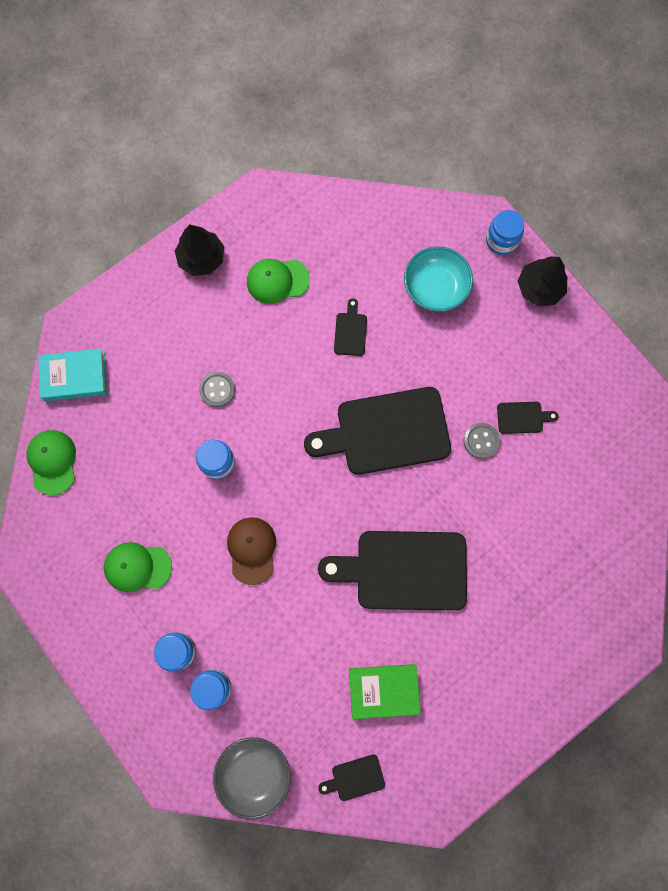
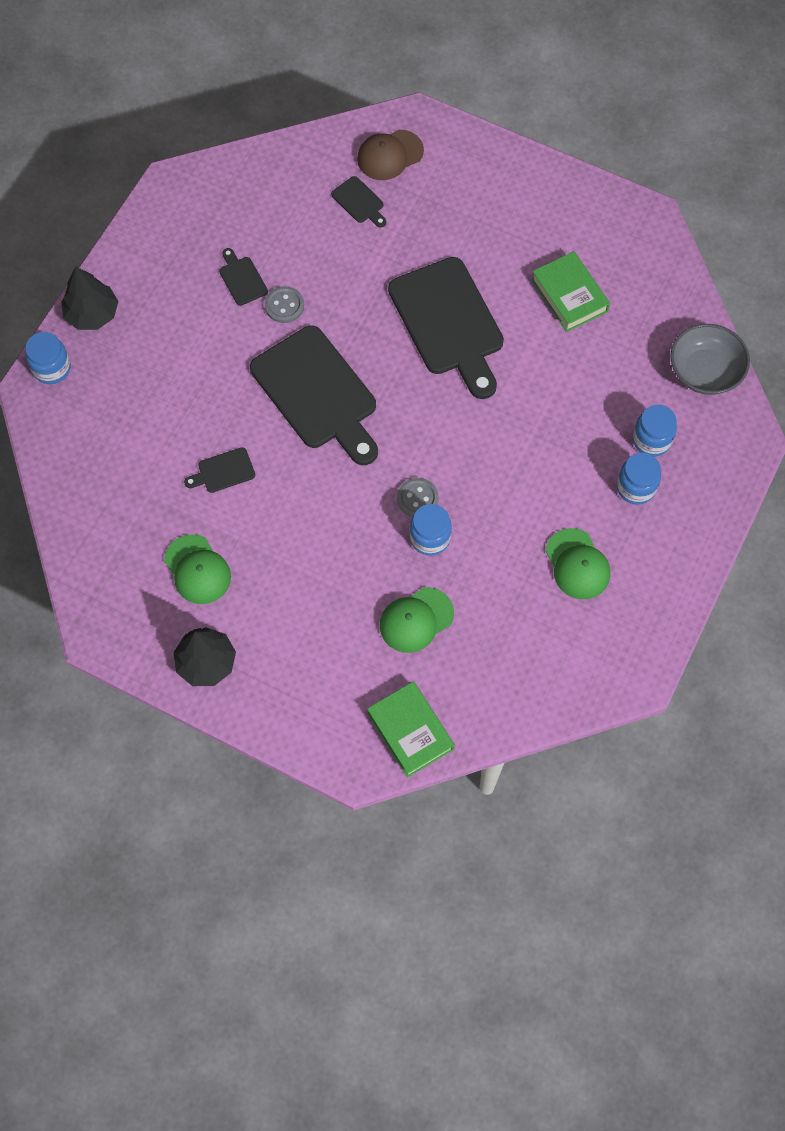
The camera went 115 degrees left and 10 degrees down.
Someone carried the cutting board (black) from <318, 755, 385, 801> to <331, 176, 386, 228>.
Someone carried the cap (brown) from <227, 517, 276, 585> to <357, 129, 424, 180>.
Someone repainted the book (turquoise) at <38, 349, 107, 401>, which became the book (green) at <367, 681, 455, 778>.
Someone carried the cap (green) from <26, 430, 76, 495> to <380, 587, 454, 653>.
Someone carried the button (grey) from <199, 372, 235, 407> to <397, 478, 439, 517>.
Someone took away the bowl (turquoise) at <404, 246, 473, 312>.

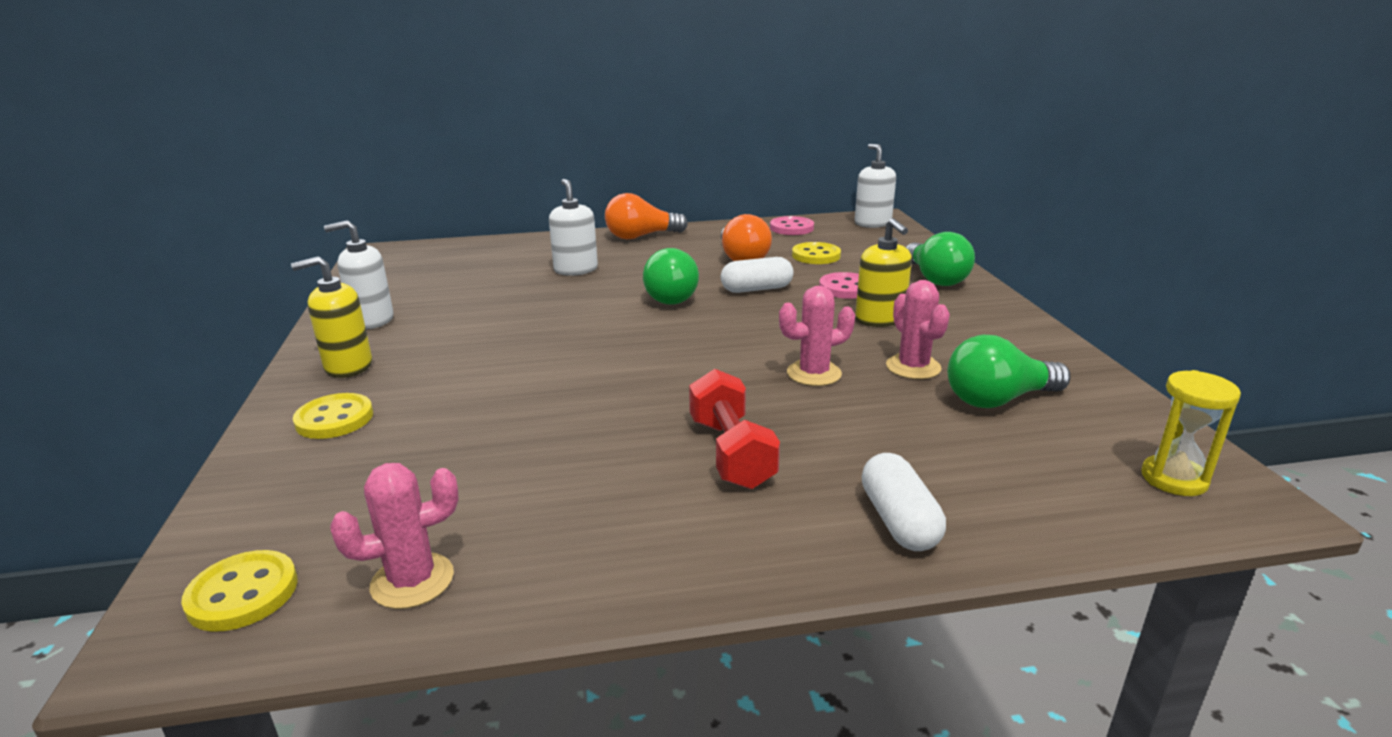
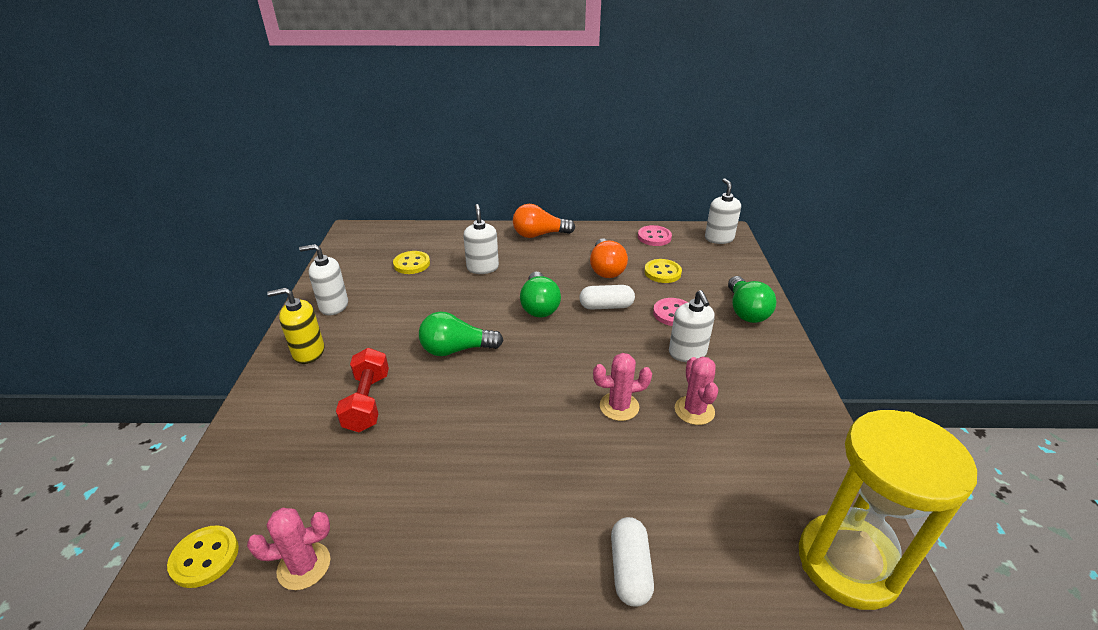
The camera went 10 degrees right and 10 degrees up.
Someone carried the dumbbell (red) from <689, 369, 780, 489> to <336, 348, 389, 432>.
Someone carried the button (yellow) from <293, 393, 373, 439> to <393, 251, 430, 274>.
Someone carried the light bulb (green) from <948, 335, 1071, 408> to <419, 312, 504, 356>.
Someone repainted the soap dispenser (yellow) at <855, 218, 912, 327>, which became the soap dispenser (white) at <669, 290, 715, 362>.
Someone scaled the hourglass (yellow) at <1141, 370, 1241, 496> by 2.16.

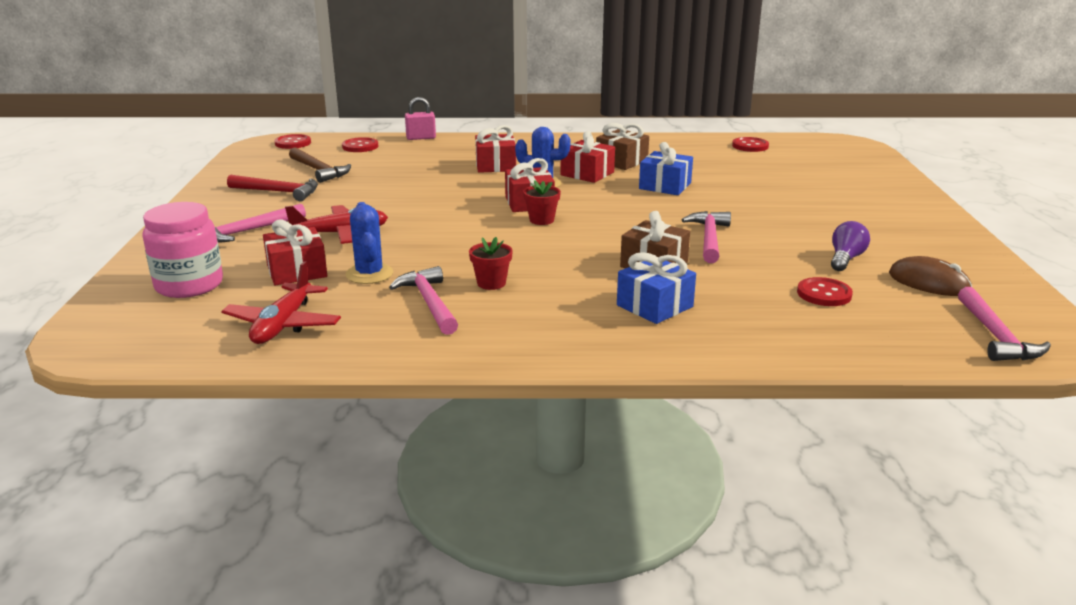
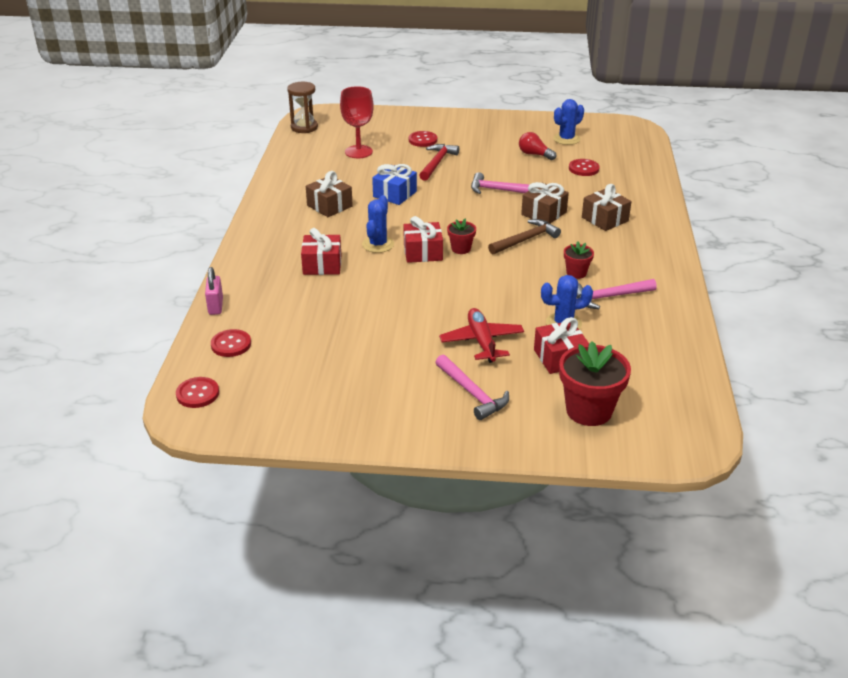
The camera went 85 degrees left and 10 degrees up.
Someone put down the hourglass (brown) at <287, 82, 318, 133>.
Someone put down the goblet (red) at <340, 86, 374, 158>.
Someone carried the button (red) from <732, 137, 769, 152> to <409, 131, 437, 147>.
Someone carried the hammer (red) from <227, 175, 318, 201> to <419, 144, 459, 181>.
Someone carried the hammer (brown) from <289, 147, 351, 183> to <488, 219, 561, 254>.
Someone repainted the light bulb (purple) at <831, 221, 870, 271>, which became the light bulb (red) at <519, 132, 557, 160>.
Someone swapped the mouse (brown) at <889, 256, 972, 296> for the cactus (blue) at <553, 99, 584, 145>.
Someone swapped the jar (pink) at <142, 202, 223, 298> for the flower pot (red) at <559, 341, 631, 426>.
Someone repainted the gift (blue) at <617, 252, 696, 324>, which became the gift (brown) at <582, 184, 632, 231>.
Someone took away the plane (red) at <221, 261, 341, 344>.
Someone took away the gift (red) at <560, 131, 615, 183>.
Someone took away the hammer (pink) at <958, 287, 1051, 361>.

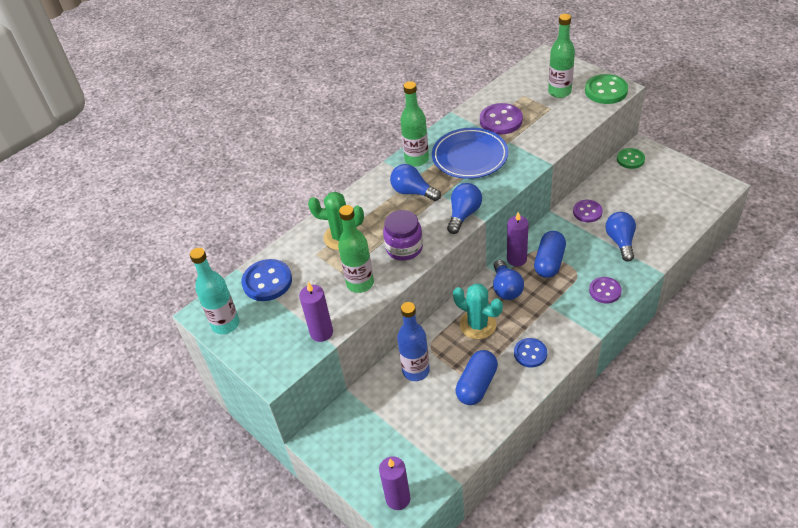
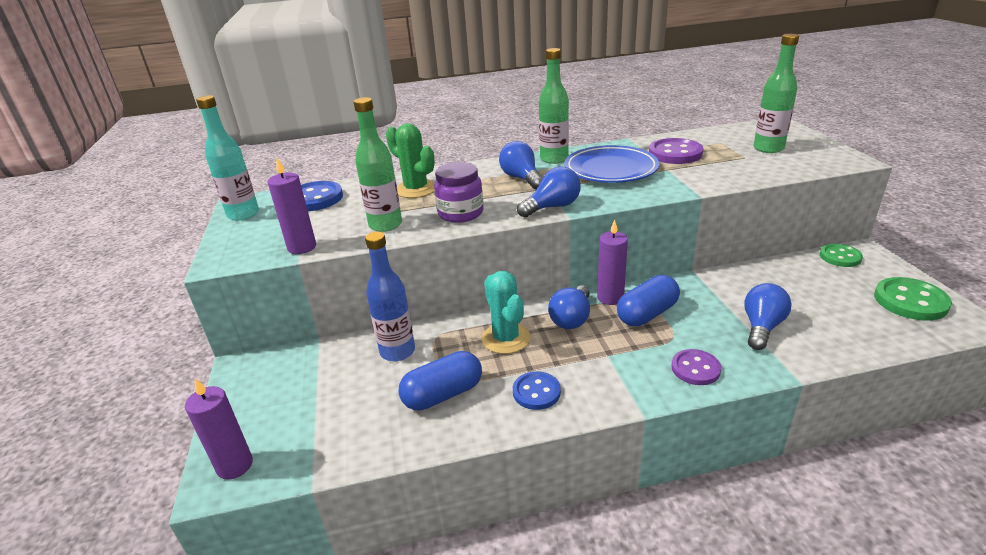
The camera went 30 degrees right and 15 degrees down.
Someone carried the button (green) from <585, 74, 628, 104> to <874, 277, 952, 321>.
Someone took away the button (purple) at <573, 200, 603, 222>.

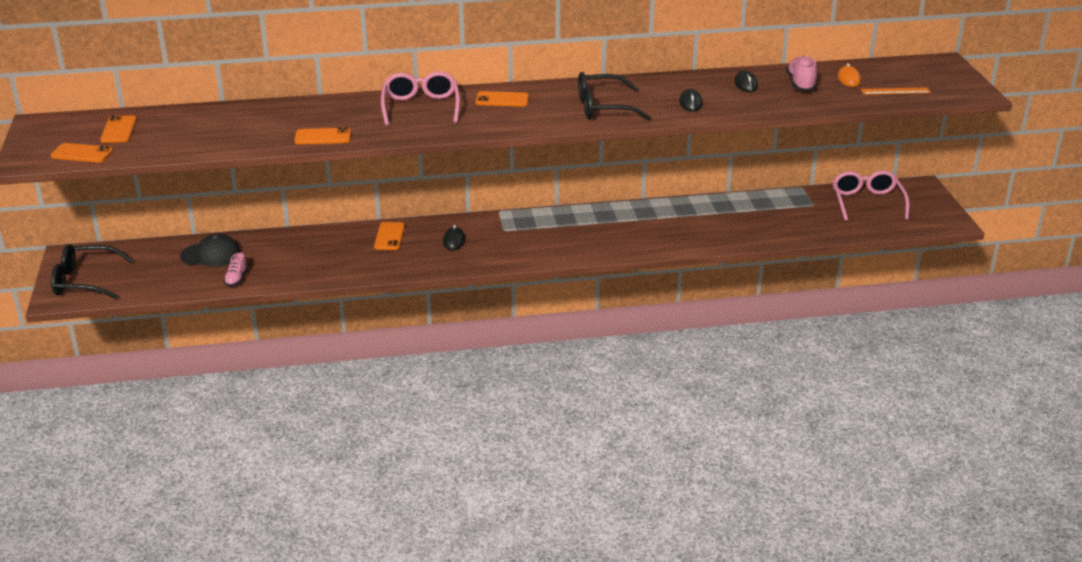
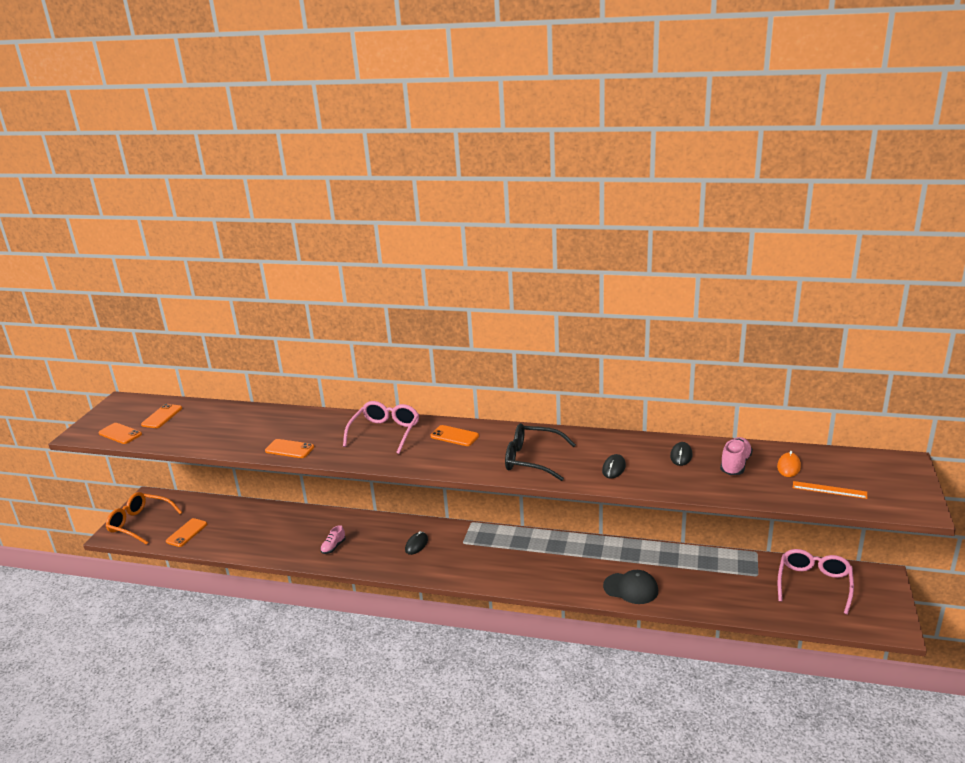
The camera went 25 degrees right and 5 degrees down.
Someone repainted the glasses (black) at <51, 244, 134, 299>, which became the glasses (orange) at <106, 492, 182, 545>.
Someone carried the phone (orange) from <374, 222, 405, 250> to <166, 518, 207, 547>.
Someone carried the shoe (pink) from <224, 253, 248, 286> to <320, 525, 346, 554>.
Someone carried the cap (black) from <180, 234, 241, 267> to <603, 570, 658, 604>.

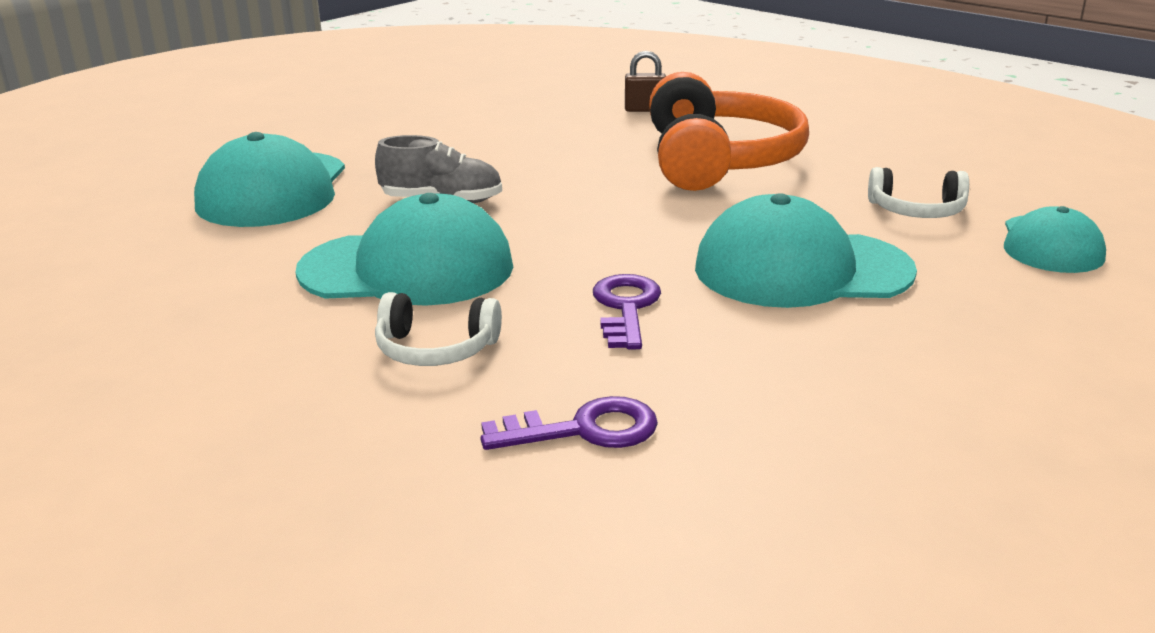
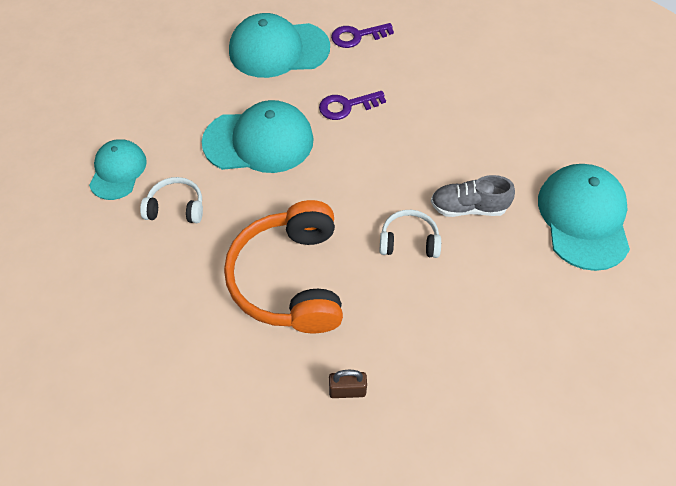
The camera went 175 degrees right and 30 degrees up.
Someone carried the cap (turquoise) from <295, 193, 513, 306> to <229, 13, 330, 78>.
Someone rotated the key (purple) at <593, 274, 661, 350> by 75 degrees clockwise.
Someone carried the headphones (white) from <375, 292, 502, 366> to <380, 210, 441, 258>.

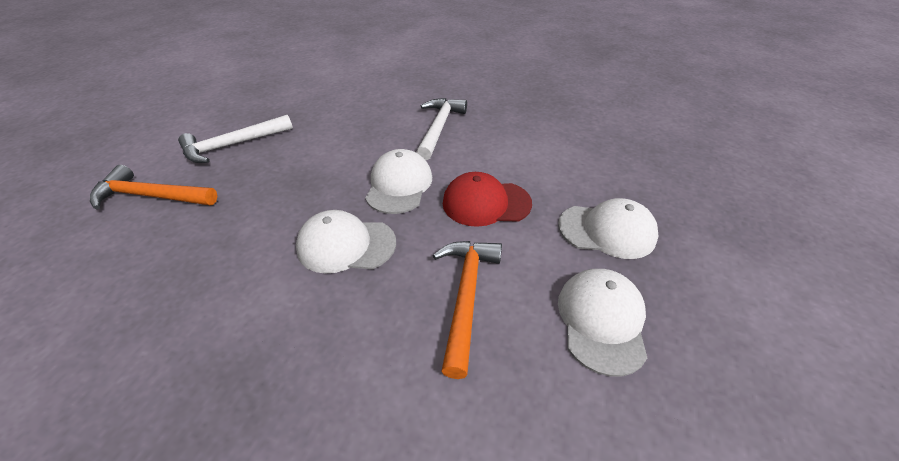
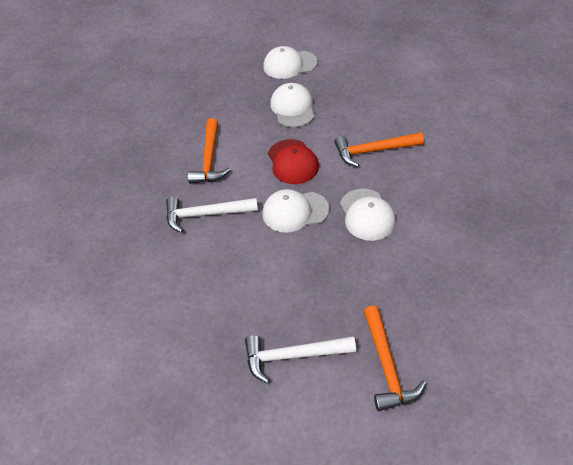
The camera went 105 degrees left and 5 degrees up.
Someone put down the hammer (orange) at <188, 118, 230, 184>.
Someone rotated the hammer (white) at <178, 115, 293, 163> by 135 degrees clockwise.
Someone carried the cap (white) from <558, 269, 647, 377> to <263, 46, 318, 79>.

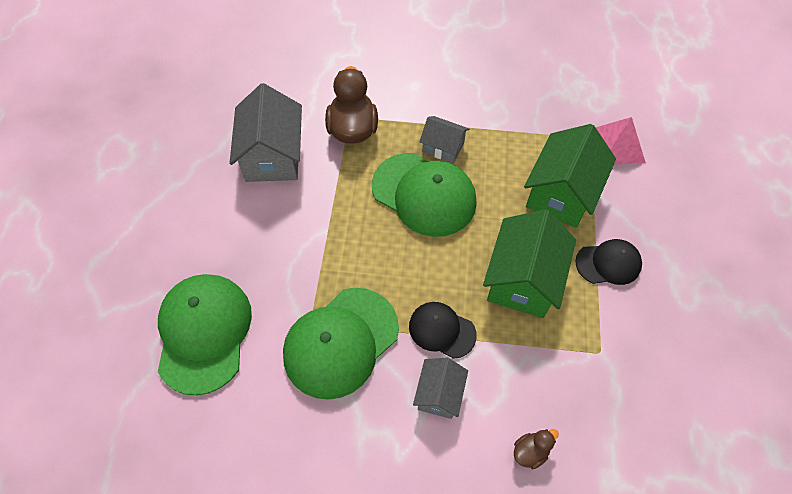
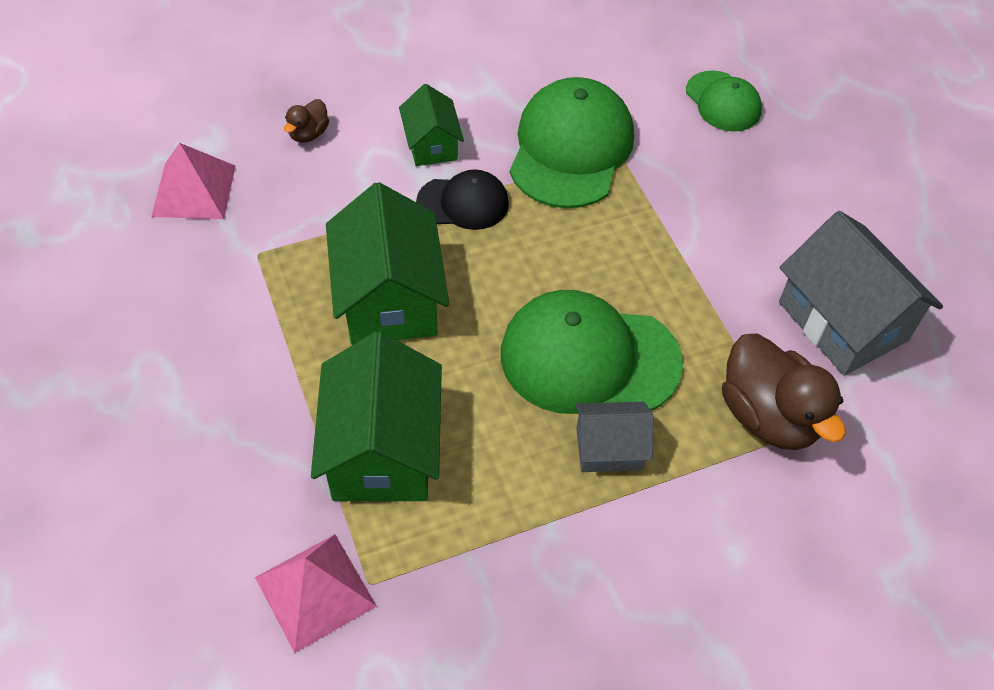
The camera went 150 degrees right and 5 degrees down.
Someone put down the pyramid (pink) at <151, 143, 235, 220>.
Someone repainted the house (grey) at <413, 358, 468, 419>, which became the house (green) at <399, 84, 464, 166>.
Someone scaled the cap (green) at <158, 274, 252, 396> by 0.56.
Someone took away the cap (black) at <575, 239, 642, 285>.

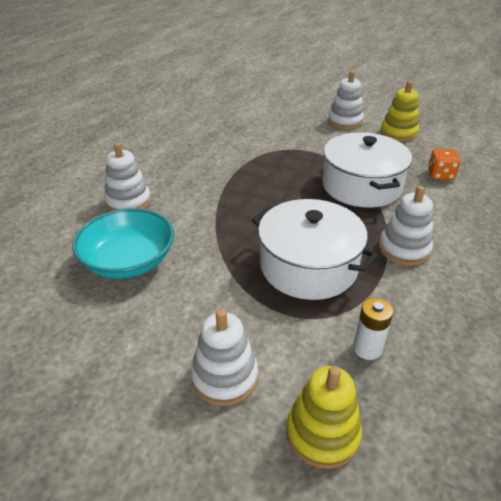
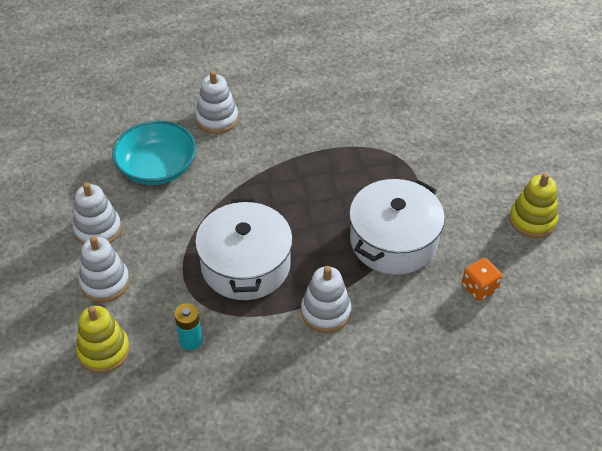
The camera went 50 degrees right and 10 degrees up.
Someone carried the stacking toy (white) from <328, 71, 364, 129> to <73, 182, 122, 245>.
Someone repainted the battery (white) at <353, 298, 393, 360>, which became the battery (turquoise) at <174, 303, 203, 350>.

